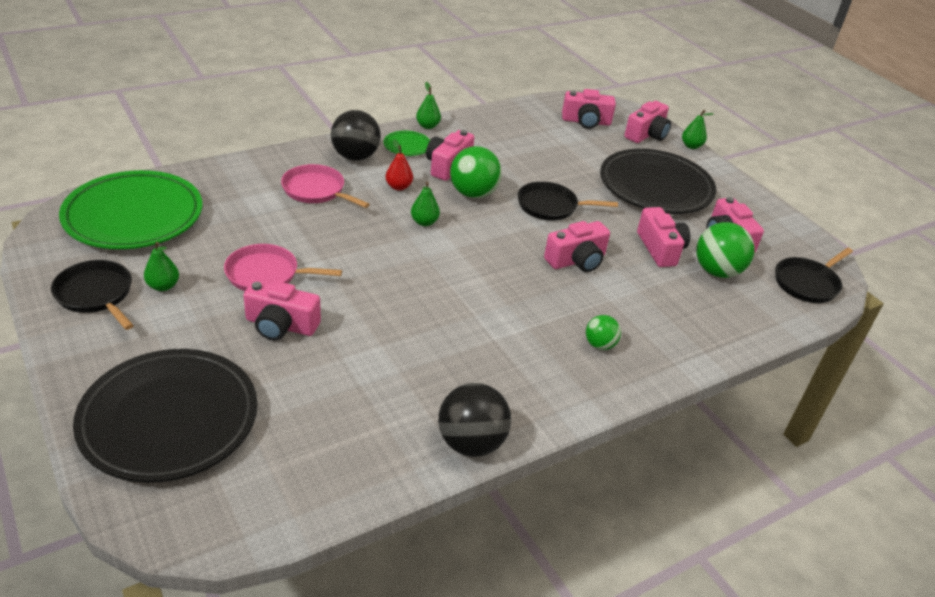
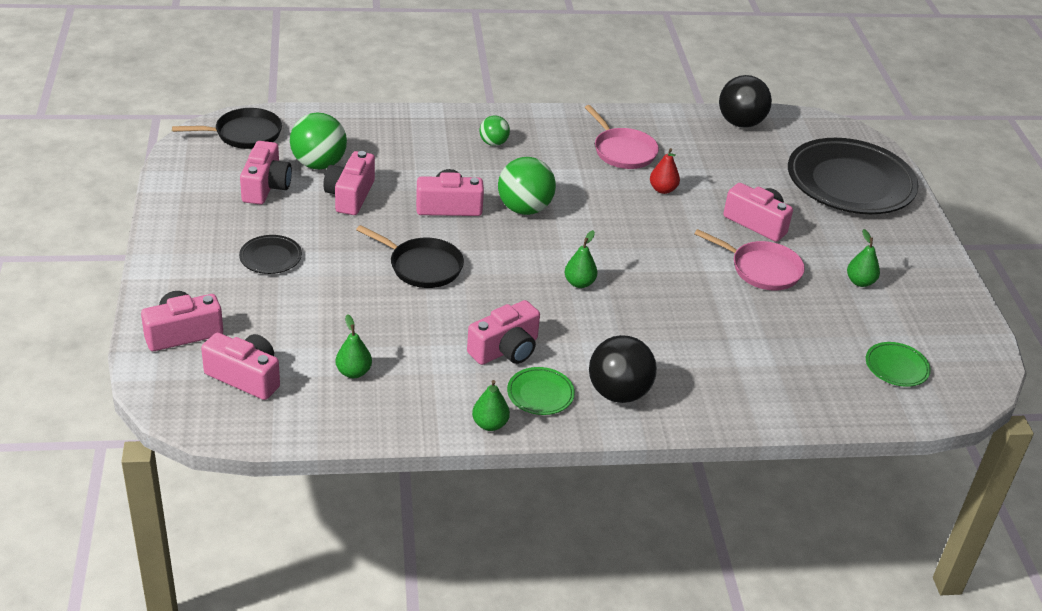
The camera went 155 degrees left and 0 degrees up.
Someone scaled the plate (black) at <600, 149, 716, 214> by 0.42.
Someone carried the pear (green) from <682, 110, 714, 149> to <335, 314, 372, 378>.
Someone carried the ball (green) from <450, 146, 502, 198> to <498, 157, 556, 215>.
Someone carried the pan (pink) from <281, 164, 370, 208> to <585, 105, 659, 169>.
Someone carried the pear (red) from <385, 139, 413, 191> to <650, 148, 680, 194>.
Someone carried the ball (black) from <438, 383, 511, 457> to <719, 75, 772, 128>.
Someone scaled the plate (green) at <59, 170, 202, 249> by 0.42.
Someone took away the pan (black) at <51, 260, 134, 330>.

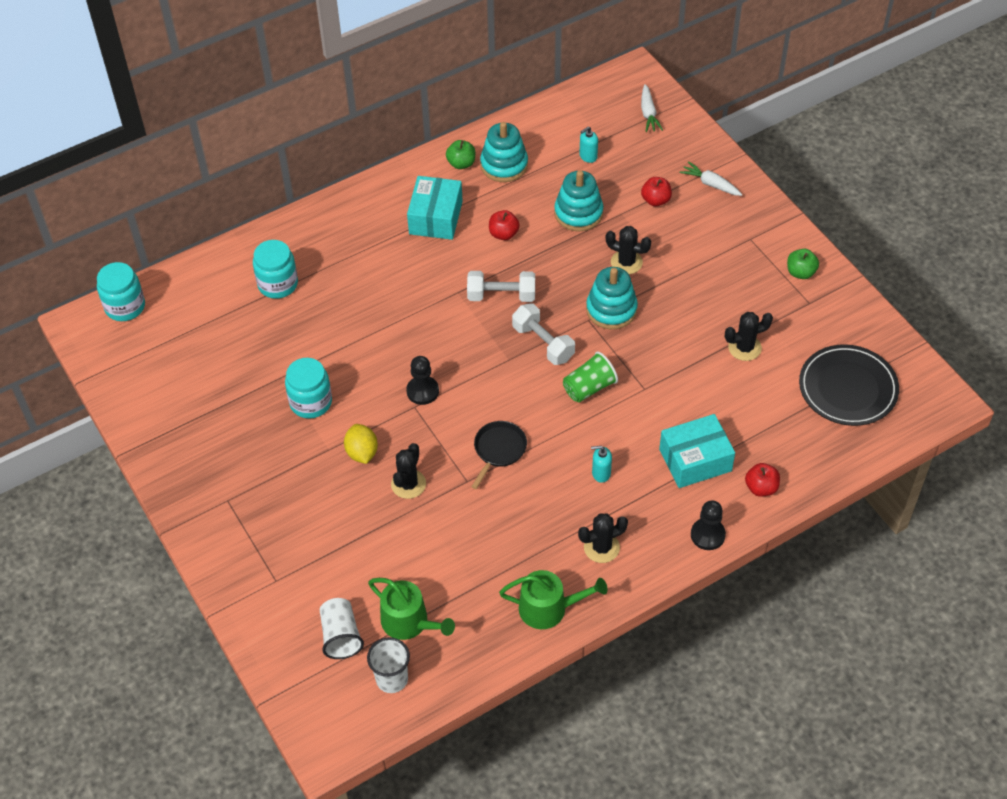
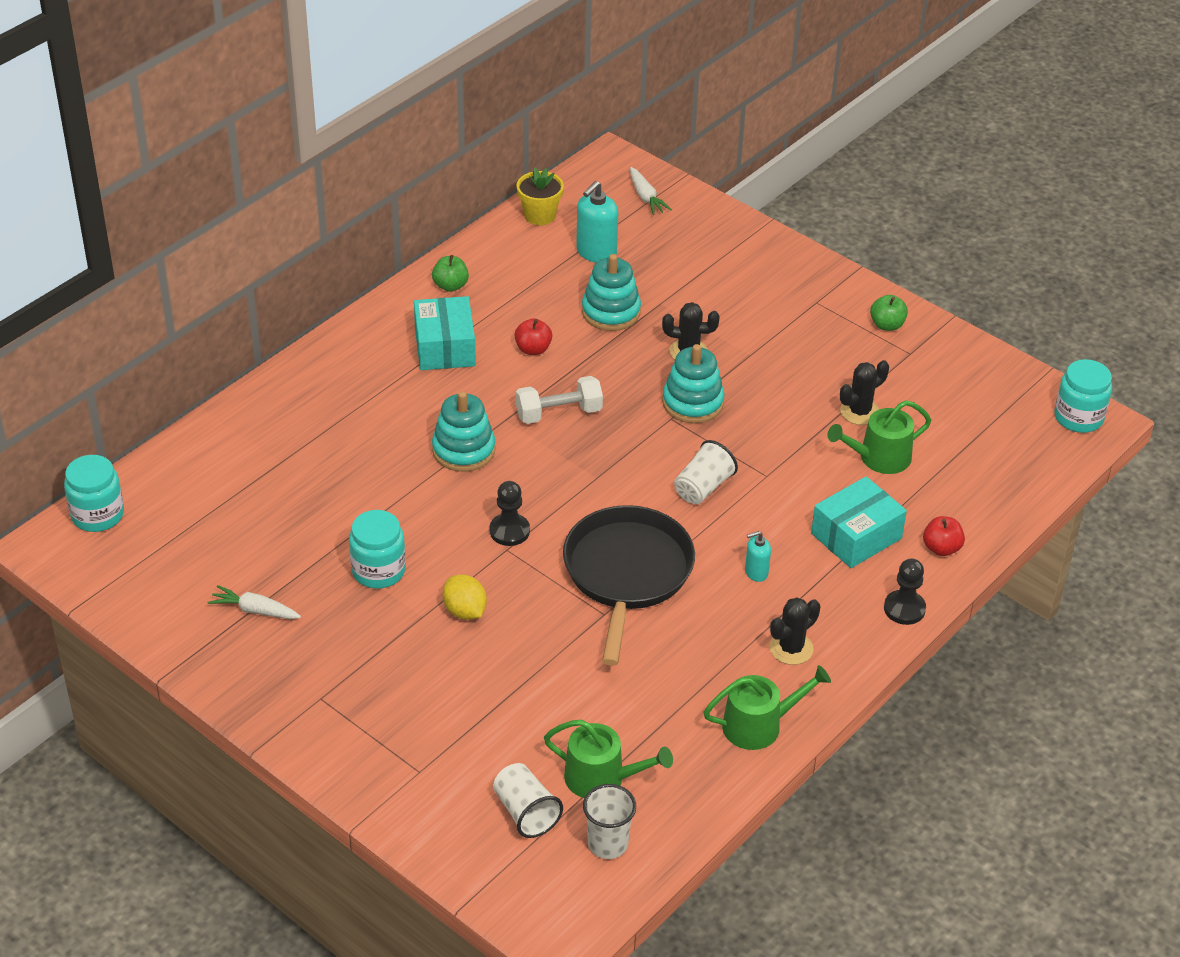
The camera went 20 degrees left and 10 degrees down.
Someone carried the carrot (white) from <679, 161, 742, 196> to <208, 585, 301, 619>.
Someone carried the stacking toy (turquoise) from <480, 122, 528, 182> to <432, 391, 495, 472>.
Someone put down the flower pot (yellow) at <517, 167, 564, 225>.
Someone scaled the pan (black) at <471, 421, 527, 489> by 2.03.
Someone scaled the soap dispenser (turquoise) at <580, 127, 598, 163> by 1.76.
Someone repainted the cup (green) at <563, 352, 618, 403>, which became the cup (white) at <674, 440, 738, 504>.
Someone put down the watering can (green) at <827, 400, 931, 474>.
Someone carried the jar (turquoise) from <253, 240, 298, 299> to <1054, 359, 1112, 433>.
Someone took away the cactus (black) at <391, 443, 426, 499>.
Someone took away the dumbbell (white) at <512, 303, 575, 365>.
Someone took away the apple (red) at <641, 177, 672, 206>.
Someone took away the plate (black) at <799, 344, 899, 426>.

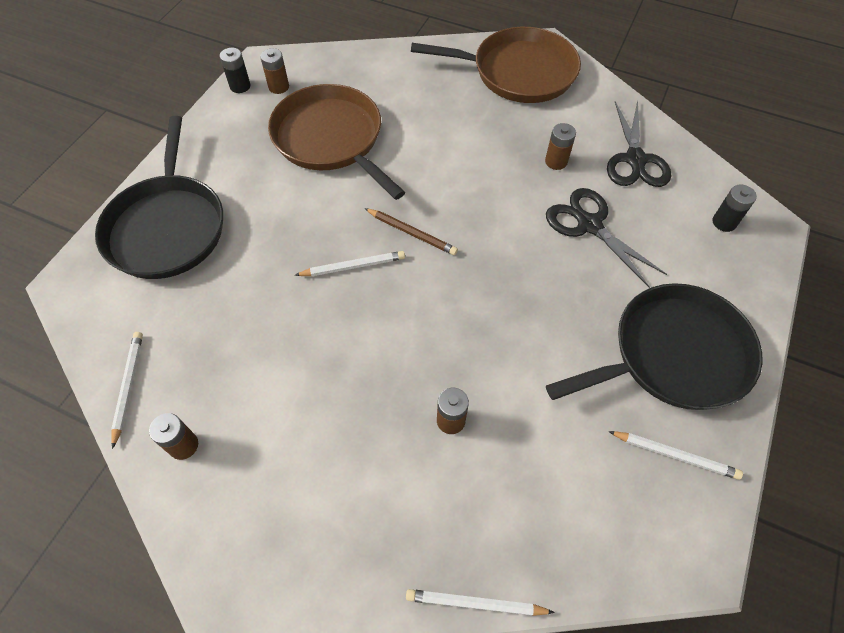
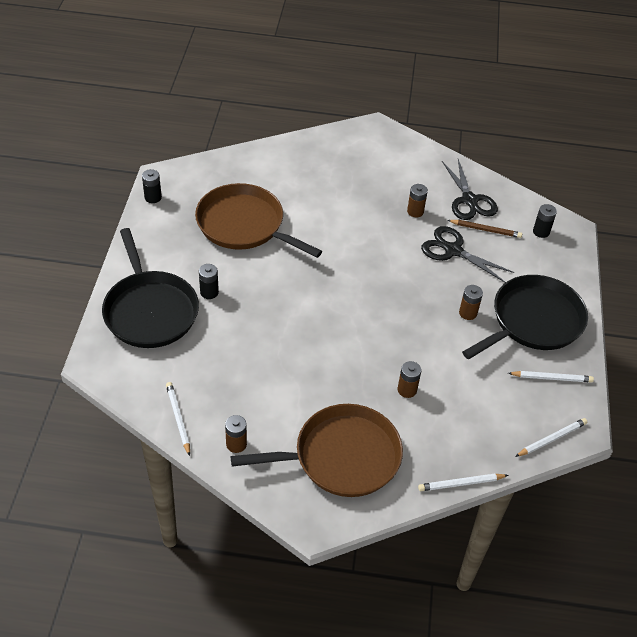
The camera went 20 degrees left and 10 degrees down.
Someone put down the battery (black) at <199, 264, 219, 299>.
Someone carried the pan (brown) from <411, 27, 581, 103> to <231, 404, 403, 497>.
Someone carried the pencil (brown) from <364, 208, 458, 255> to <448, 220, 522, 238>.
Someone carried the battery (brown) from <260, 48, 289, 94> to <459, 285, 483, 320>.
Someone carried the pencil (white) from <295, 251, 405, 276> to <515, 418, 587, 457>.

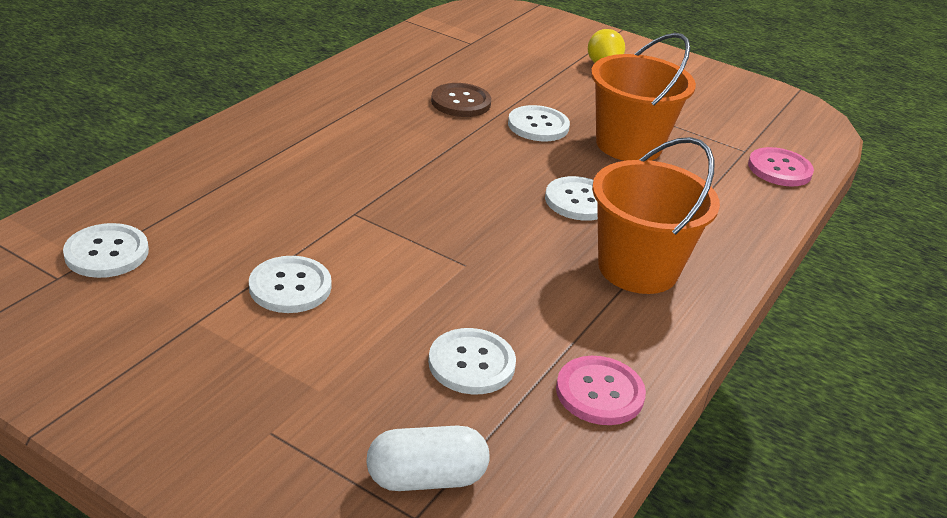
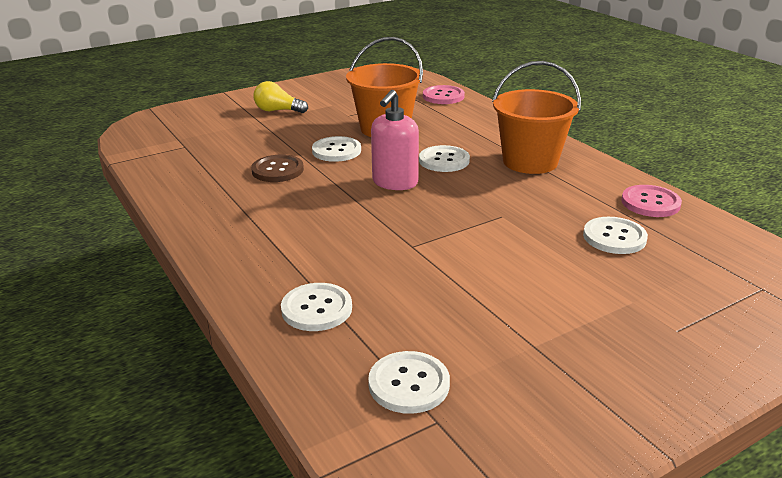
The camera went 60 degrees left and 5 degrees down.
Someone carried the button (white) from <249, 256, 331, 313> to <281, 283, 352, 331>.
Someone put down the soap dispenser (pink) at <371, 90, 419, 190>.
Someone took away the capsule (white) at <366, 426, 490, 491>.

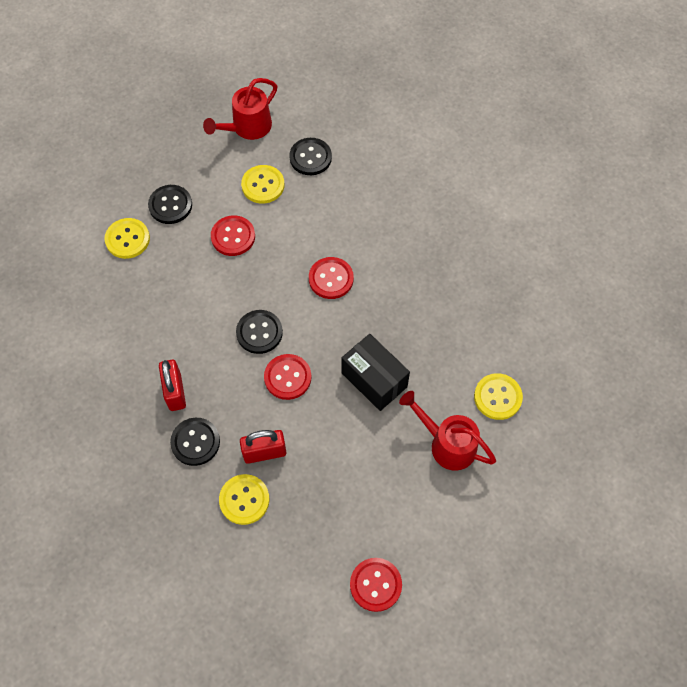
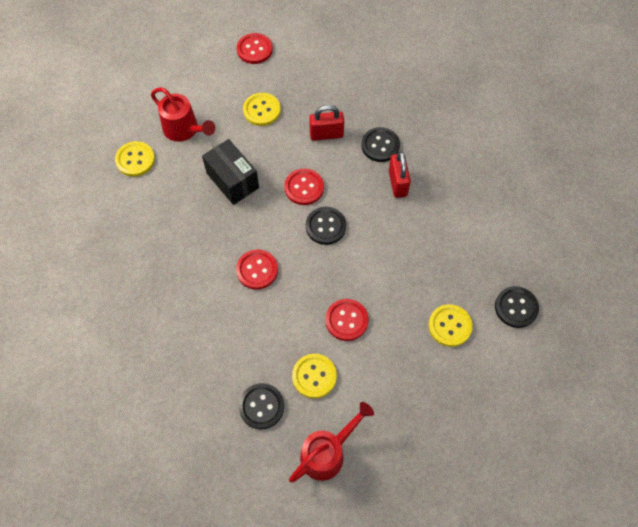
The camera went 175 degrees left and 0 degrees up.
Someone carried the button (yellow) from <219, 474, 269, 525> to <243, 93, 281, 126>.
Someone carried the button (black) from <148, 185, 192, 224> to <495, 286, 539, 328>.

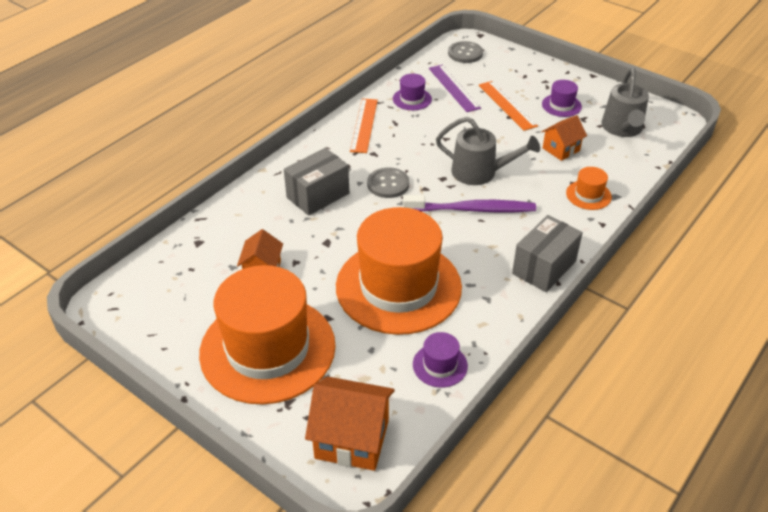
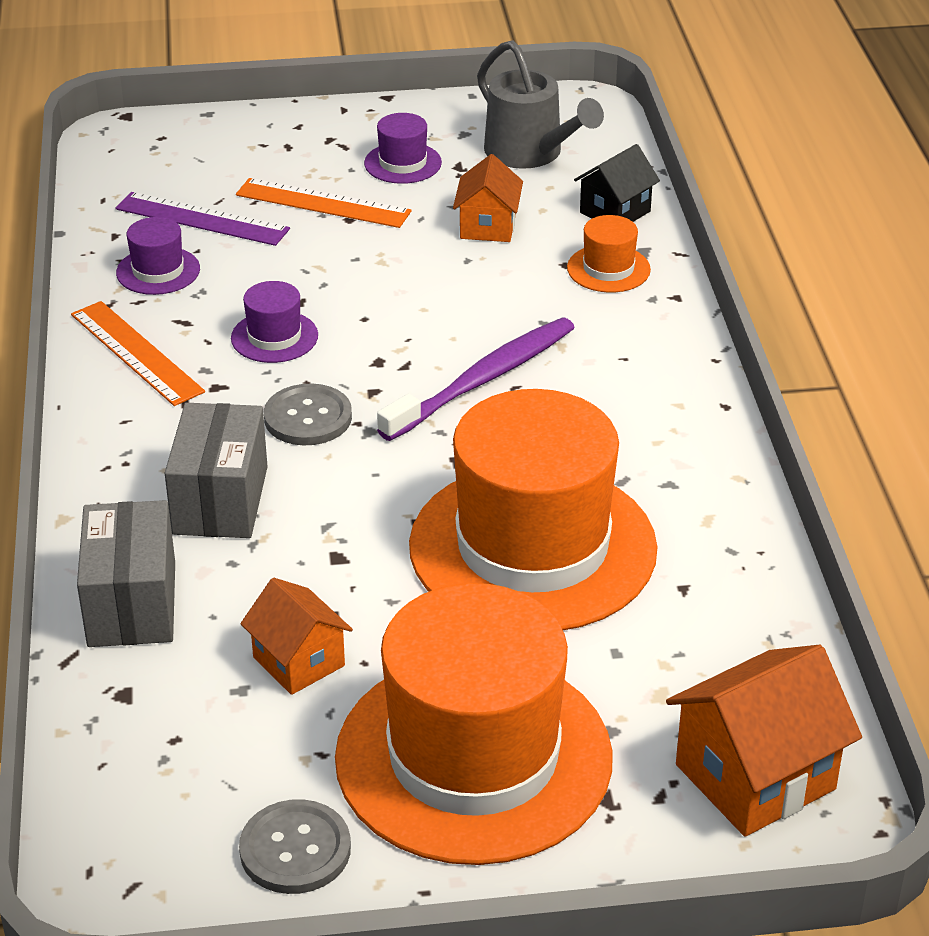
The camera went 45 degrees left and 5 degrees down.
Someone carried the box (grey) from <512, 215, 583, 292> to <77, 500, 175, 647>.
Someone carried the hat (purple) from <413, 332, 468, 388> to <231, 281, 318, 363>.
Someone carried the button (grey) from <448, 41, 483, 63> to <239, 799, 351, 894>.
Someone put down the house (black) at <574, 144, 660, 222>.
Someone took away the watering can (grey) at <436, 117, 540, 185>.

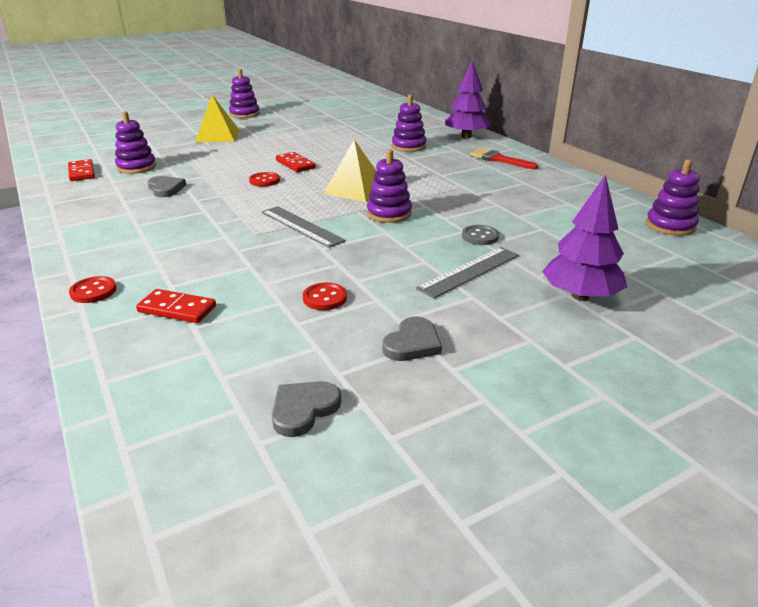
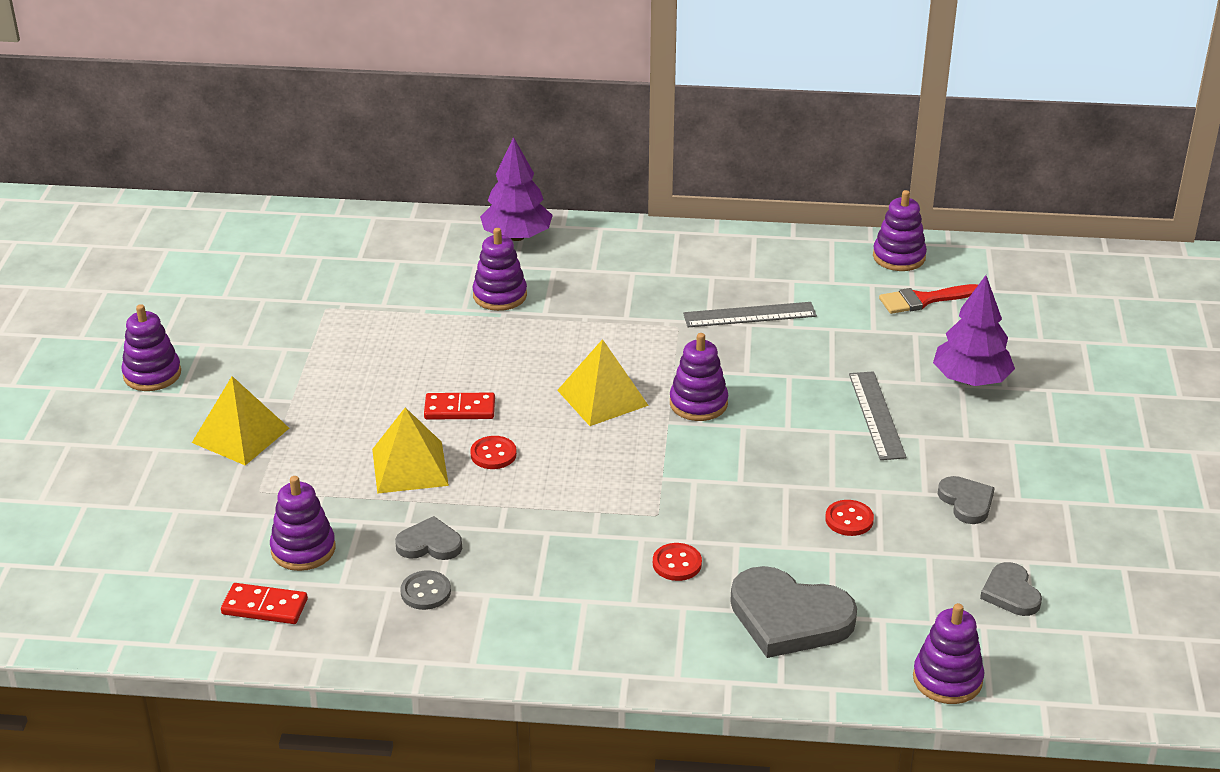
The camera went 55 degrees left and 5 degrees up.
Someone put down the pyramid (yellow) at <372, 407, 449, 494>.
Someone carried the button (grey) from <462, 225, 499, 245> to <400, 570, 451, 610>.
Someone carried the button (red) from <69, 276, 117, 303> to <653, 543, 702, 581>.
Someone carried the ruler (grey) from <262, 206, 346, 248> to <683, 302, 817, 327>.
Someone swapped the domino (red) at <136, 289, 216, 323> for the heart (grey) at <730, 566, 857, 658>.
Someone carried the brush (red) from <470, 148, 538, 169> to <879, 284, 978, 314>.
Someone put down the stacking toy (purple) at <913, 603, 984, 704>.

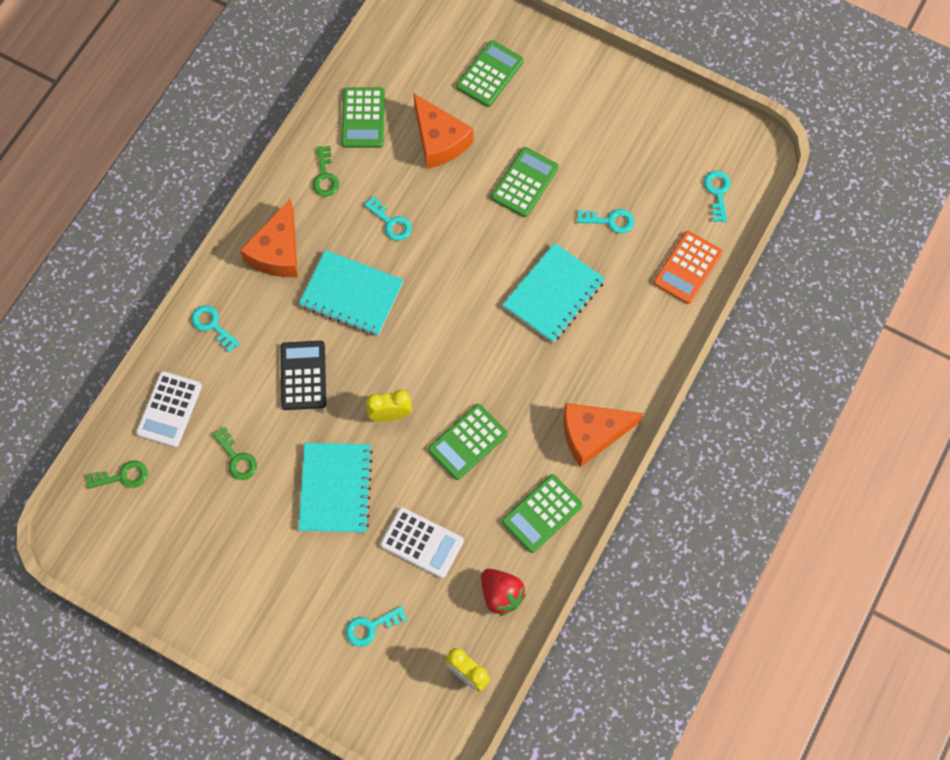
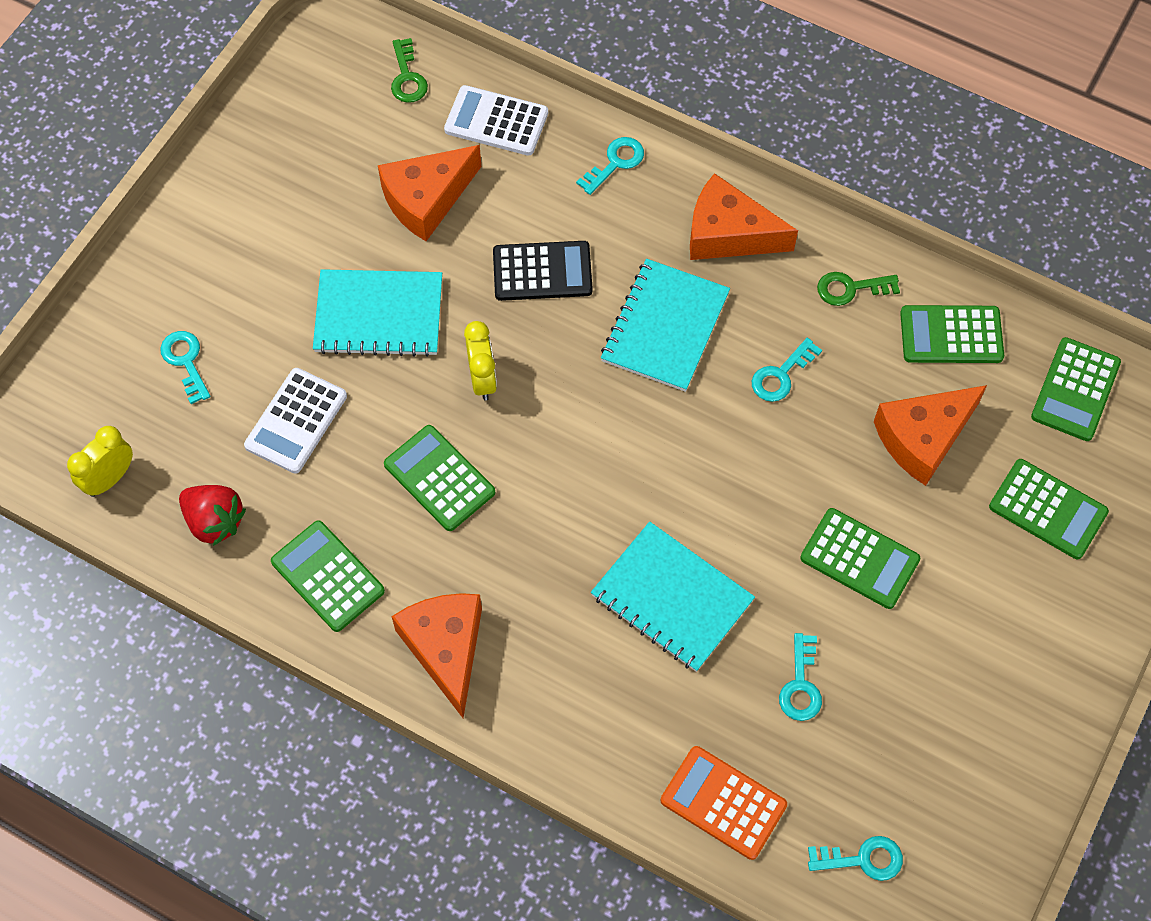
The camera went 90 degrees right and 5 degrees down.
Someone rotated the strawberry (red) at <481, 569, 526, 616> by 105 degrees counterclockwise.
Someone swapped the key (green) at <212, 426, 257, 480> for the cheese (orange) at <378, 145, 481, 241>.
Someone put down the calculator (green) at <1031, 337, 1121, 441>.

